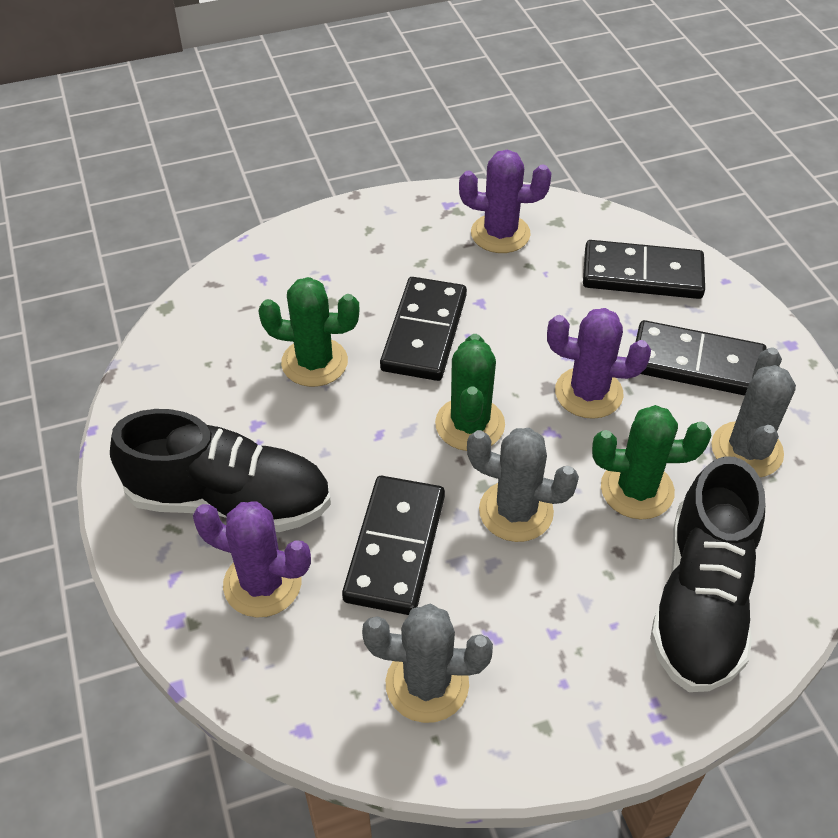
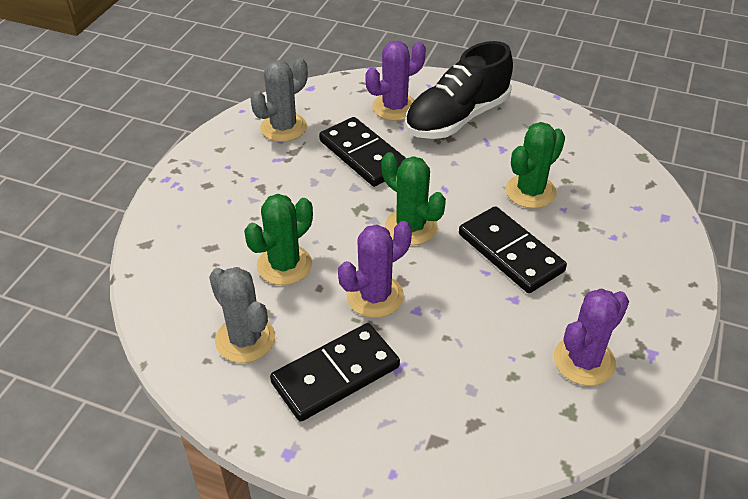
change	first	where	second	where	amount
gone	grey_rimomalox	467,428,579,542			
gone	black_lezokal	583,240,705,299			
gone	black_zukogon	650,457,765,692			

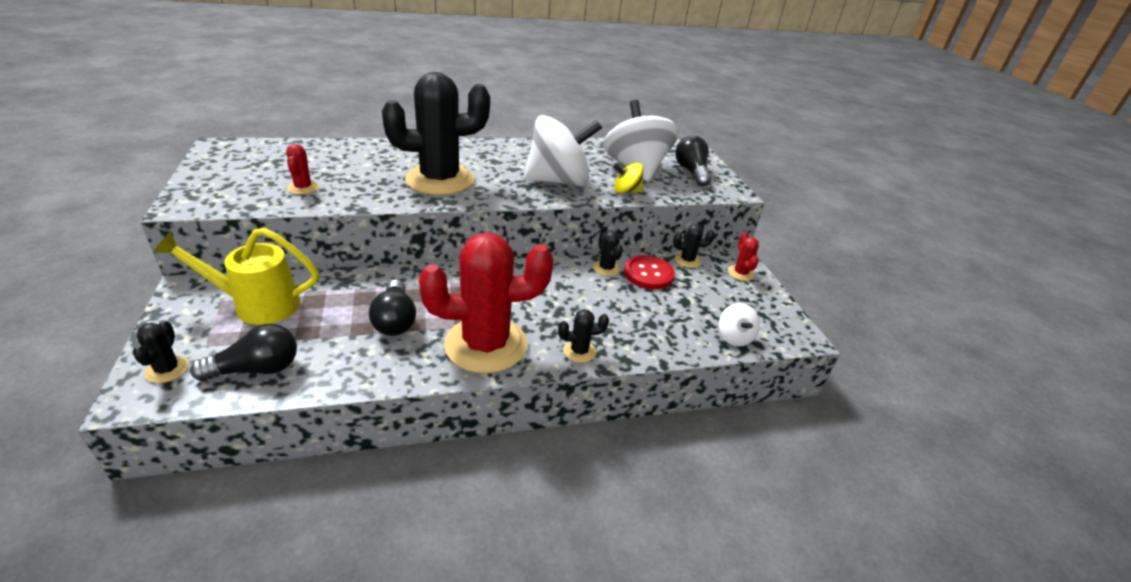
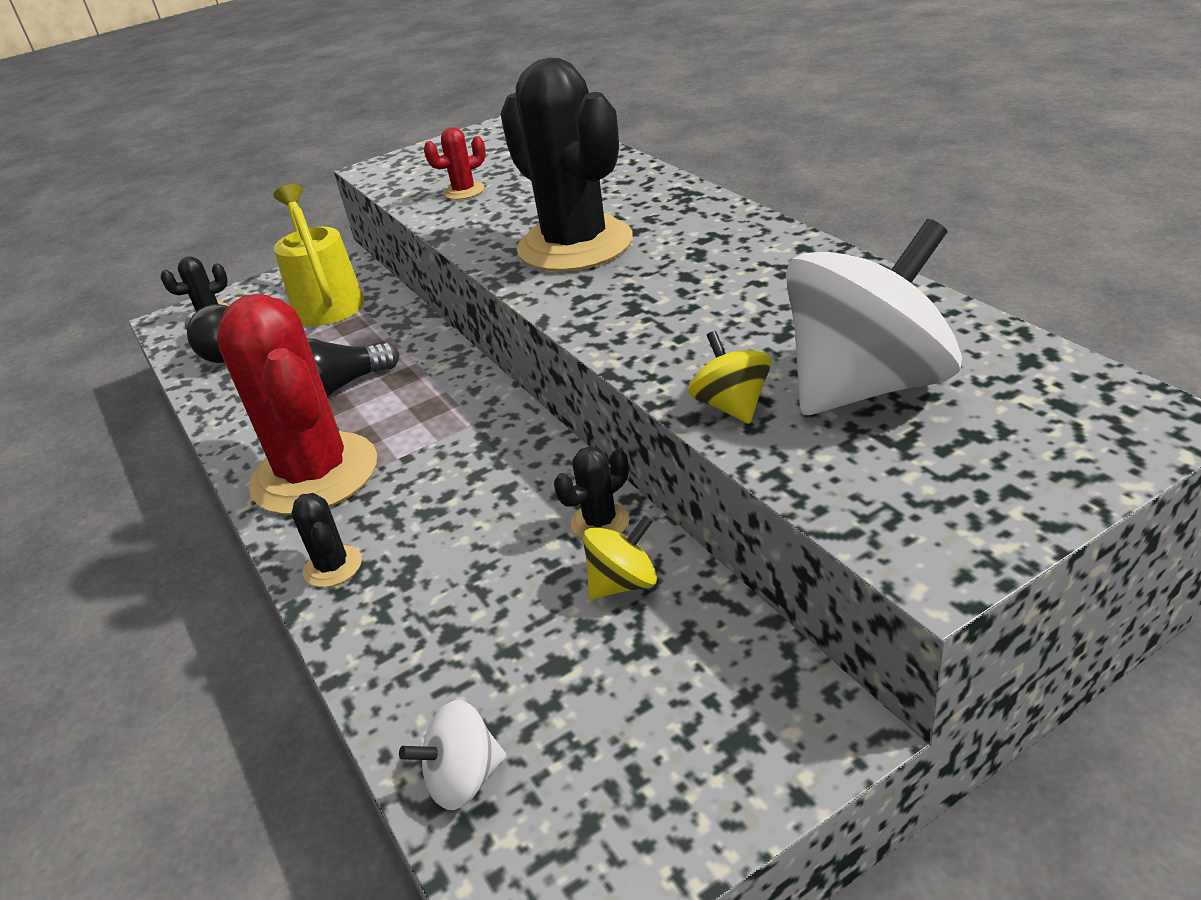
change	first	where	second	where	amount
gone	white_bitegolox	523,115,602,186			
gone	black_rimomalox	673,224,715,268			
gone	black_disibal	675,136,712,186			
gone	red_rimomalox	728,233,759,281			
swapped	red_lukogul	624,255,675,289	yellow_bitegolox	583,515,657,599	

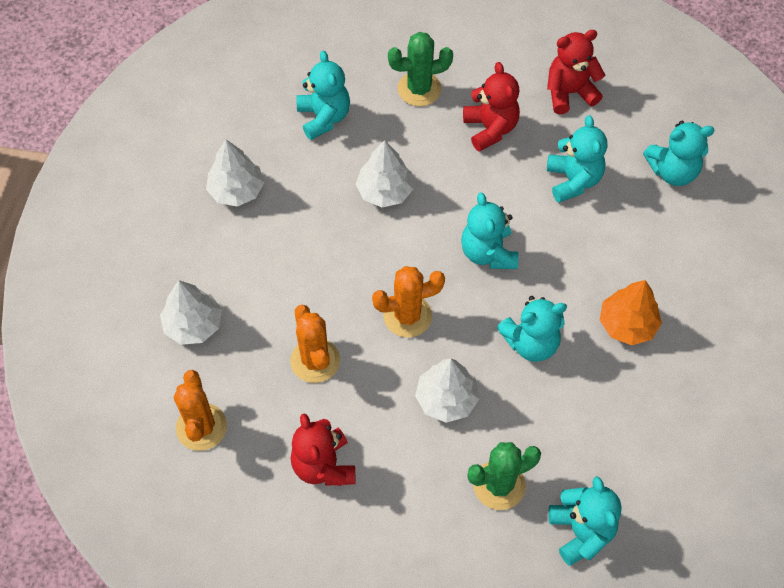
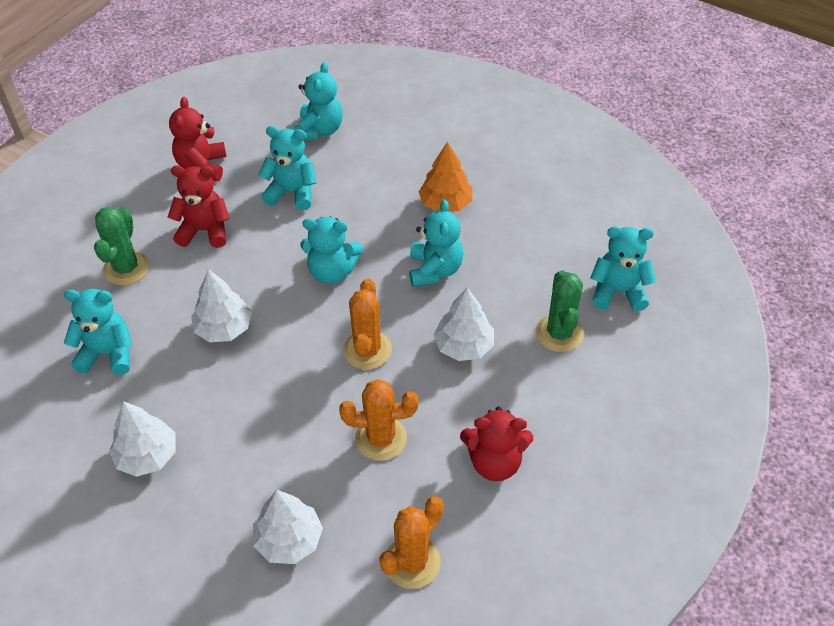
change	first	where	second	where	amount
rotated	orange_rimomalox	174,370,227,451		379,496,444,589	60 degrees counterclockwise

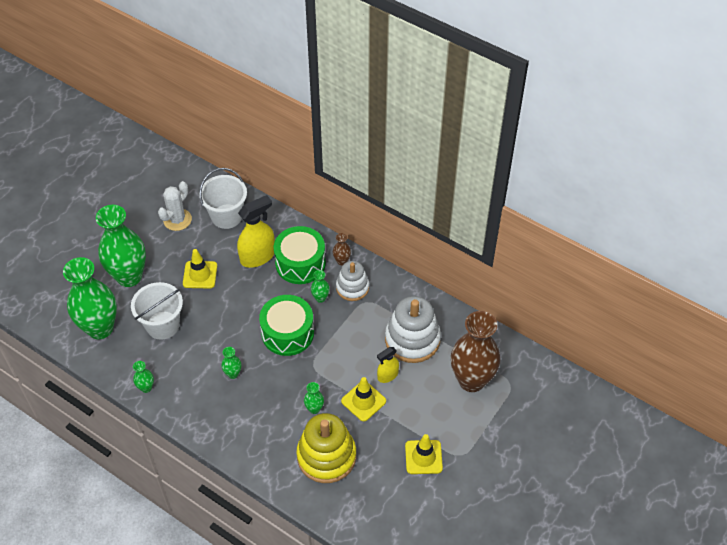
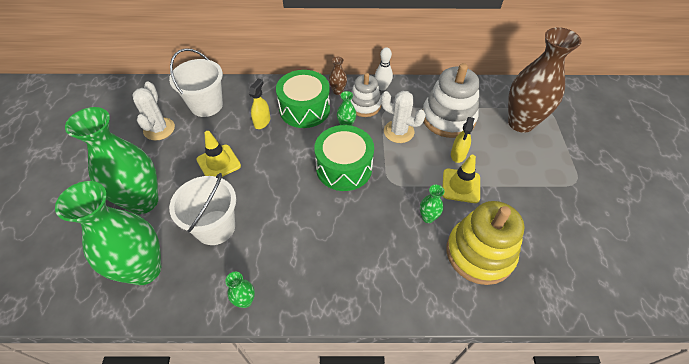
change	first	where	second	where	amount
gone	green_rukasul	221,347,241,379			
gone	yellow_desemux	405,434,443,474			
new			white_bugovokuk	375,47,393,90	
new			white_rimomalox	381,91,426,143	
scaled	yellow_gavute	237,195,275,268		249,79,270,129	x0.57

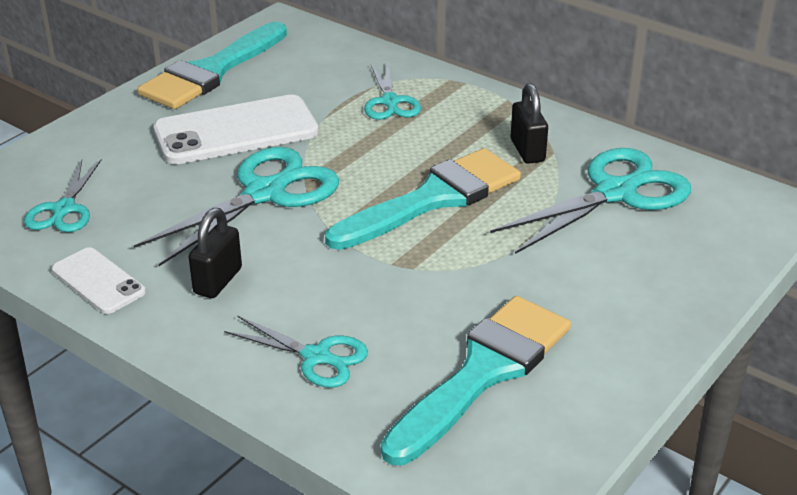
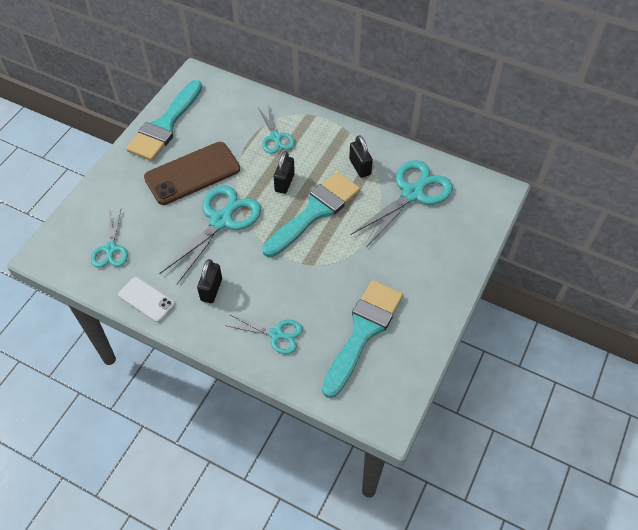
change	first	where	second	where	amount
new			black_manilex	274,151,295,194	
repainted	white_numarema	154,95,319,164	brown_numarema	144,142,240,205	

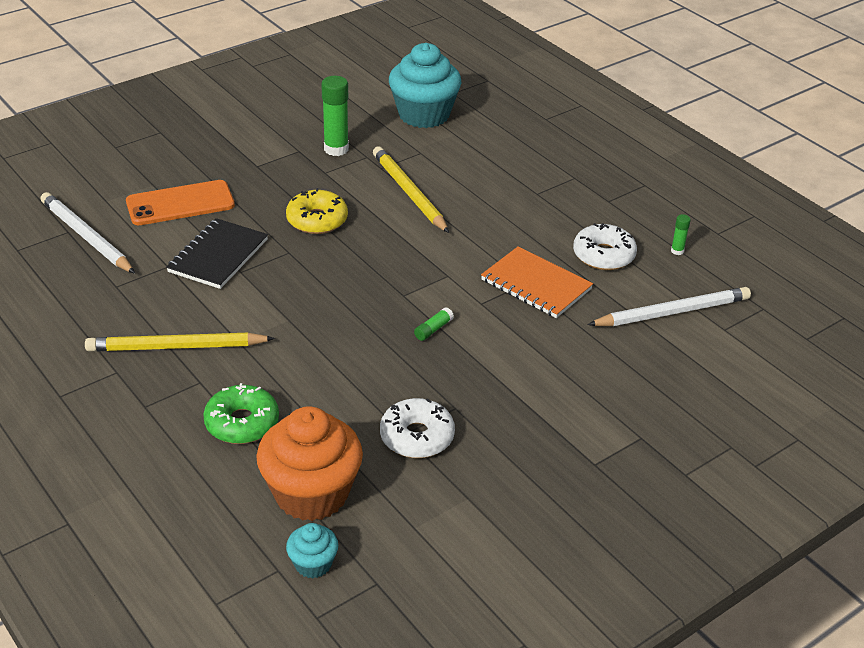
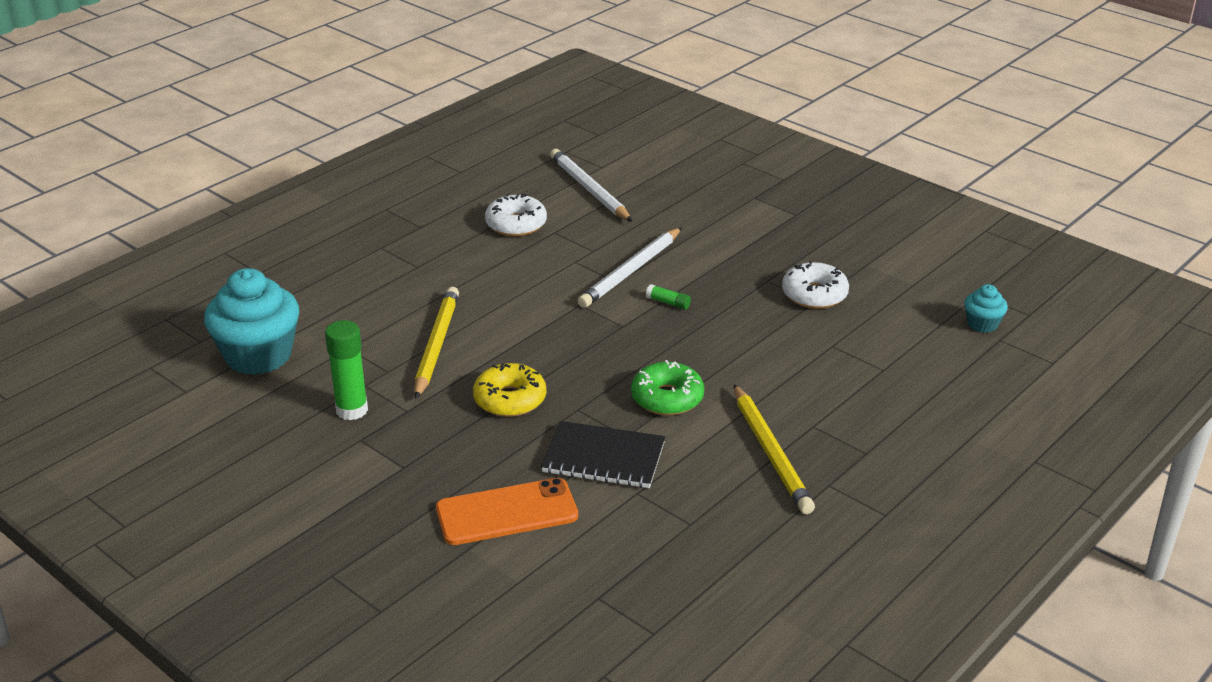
change	first	where	second	where	amount
gone	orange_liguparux	256,406,363,521			
gone	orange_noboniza	481,246,593,318			
gone	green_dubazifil	671,214,691,255			
shifted	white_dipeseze	41,192,135,274		578,227,682,308	
shifted	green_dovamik	203,383,279,444		631,360,704,415	
rotated	orange_numarema	126,180,235,225		436,478,578,545	75 degrees counterclockwise
rotated	yellow_dipeseze	373,147,449,233		415,287,459,399	135 degrees clockwise

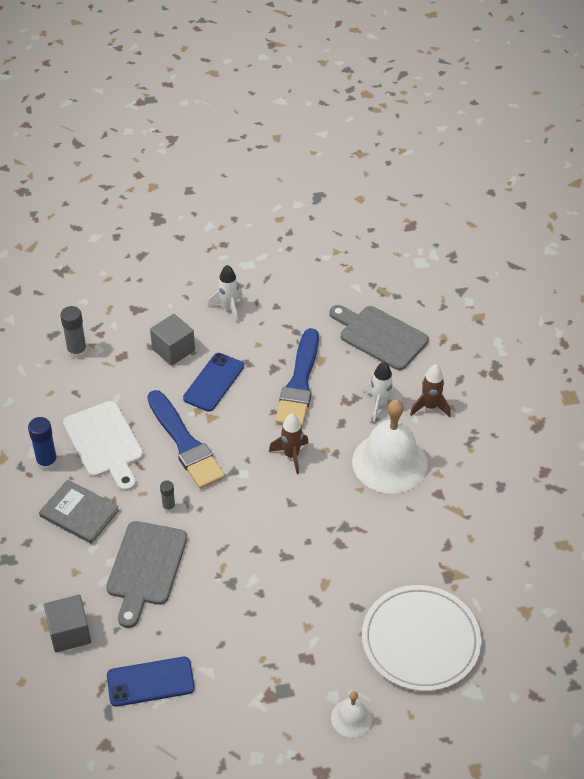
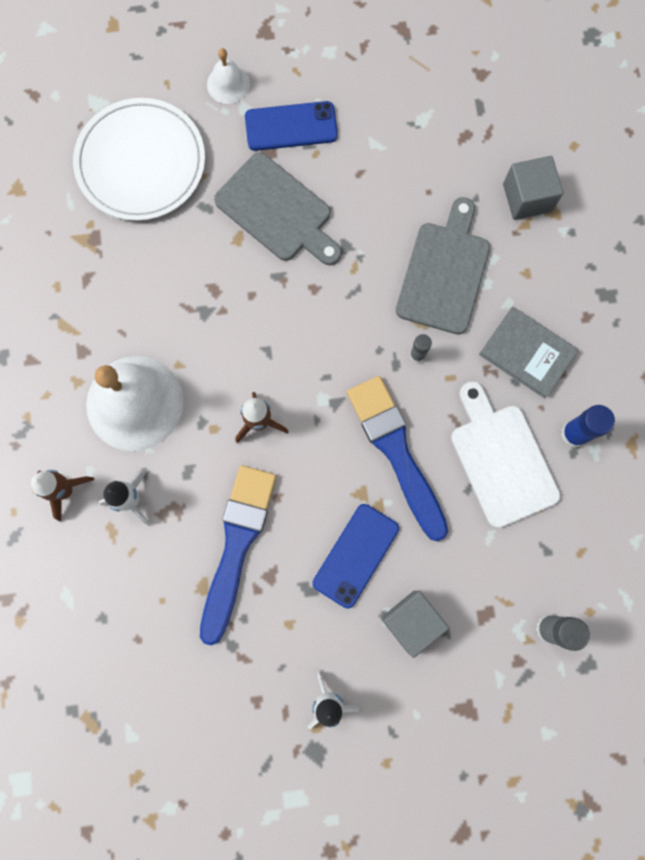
change	first	where	second	where	amount
shifted	blue_numarema	107,657,195,707		245,101,338,151	
shifted	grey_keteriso	329,305,429,370		214,152,342,265	

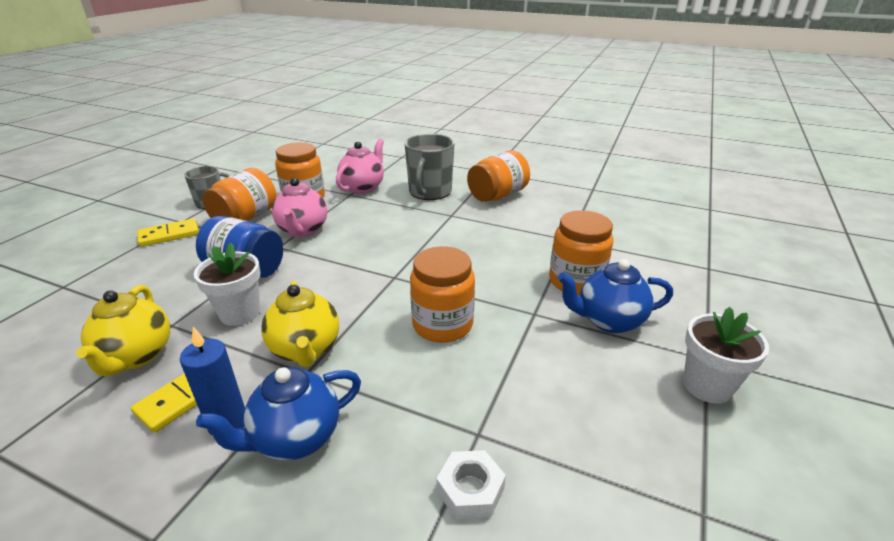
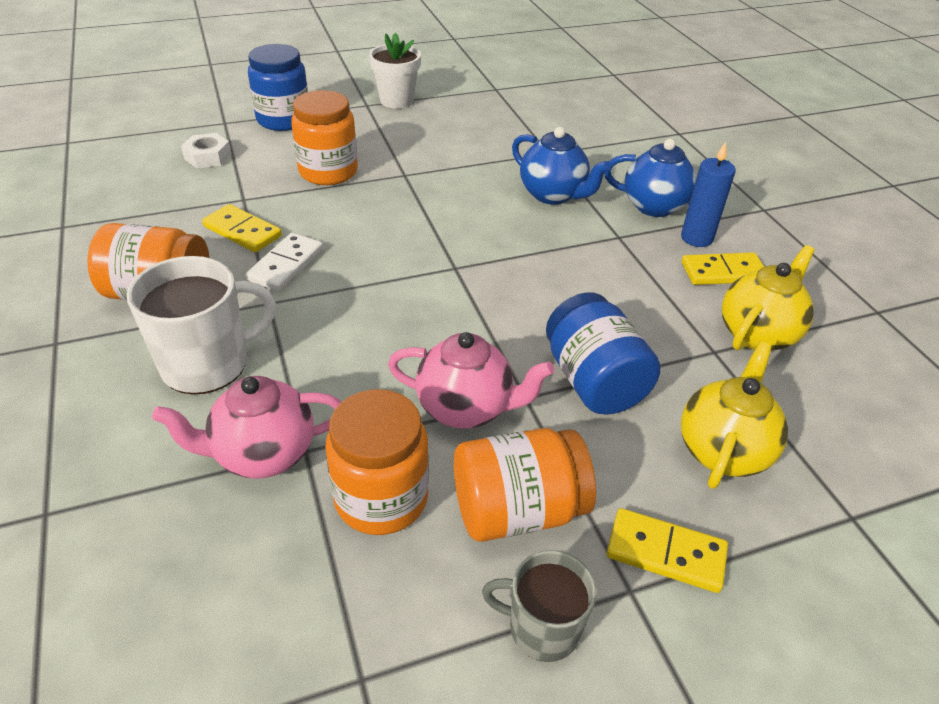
change	first	where	second	where	amount
gone	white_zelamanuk	194,243,260,326			
gone	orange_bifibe	410,246,475,343			
new			yellow_lezokal	202,204,282,252	
new			white_lezokal	246,233,323,291	
new			blue_bifibe	248,44,308,131	
shifted	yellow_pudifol	261,281,339,367		681,342,788,489	
shifted	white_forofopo	436,450,506,519		181,133,232,168	
shifted	blue_pudifol	558,259,673,333		512,127,611,205	
repainted	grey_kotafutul	405,134,455,200	white_kotafutul	127,256,276,395	
rotated	pink_pudifol	272,178,327,237		388,332,554,429	60 degrees clockwise

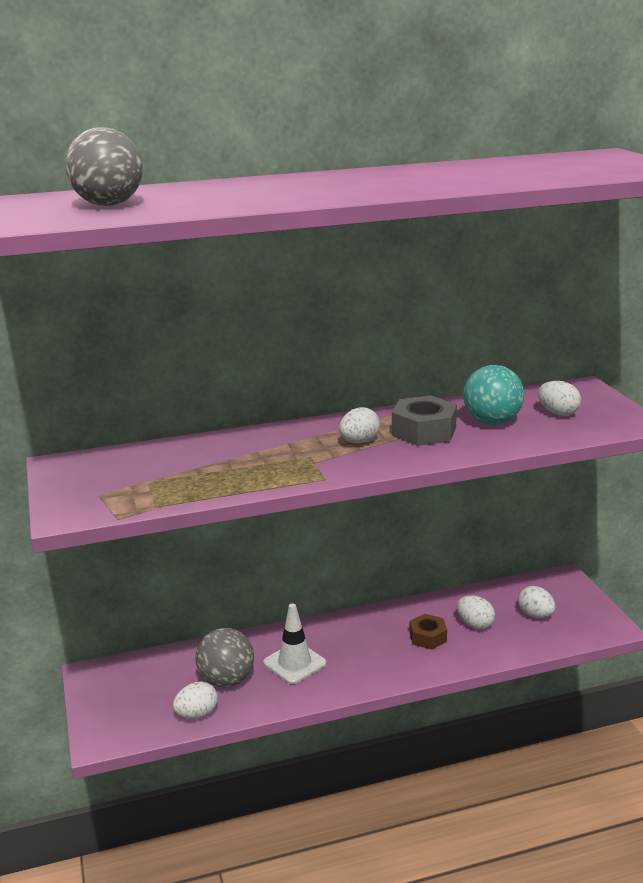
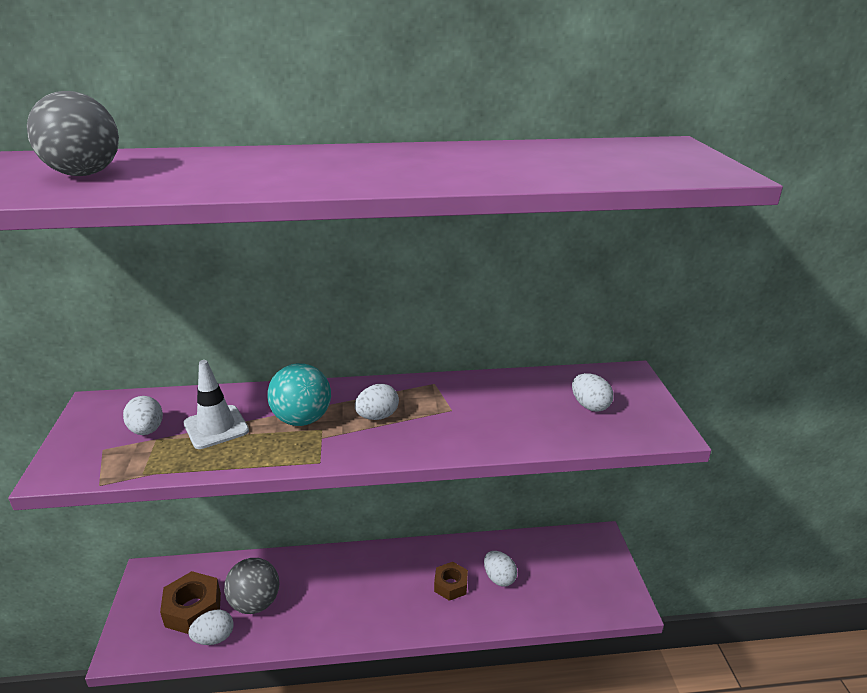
change	first	where	second	where	amount
gone	grey_forofopo	392,396,457,446			
new			brown_forofopo	160,571,221,634	
shifted	white_desemux	263,604,326,684		183,360,249,449	
shifted	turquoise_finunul	463,365,524,425		267,363,331,426	
shifted	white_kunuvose	518,586,556,618		123,396,163,435	

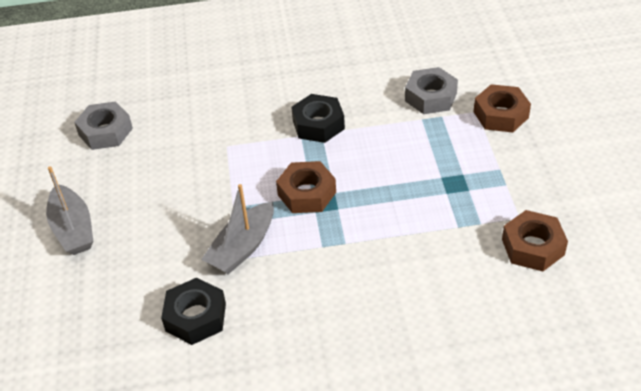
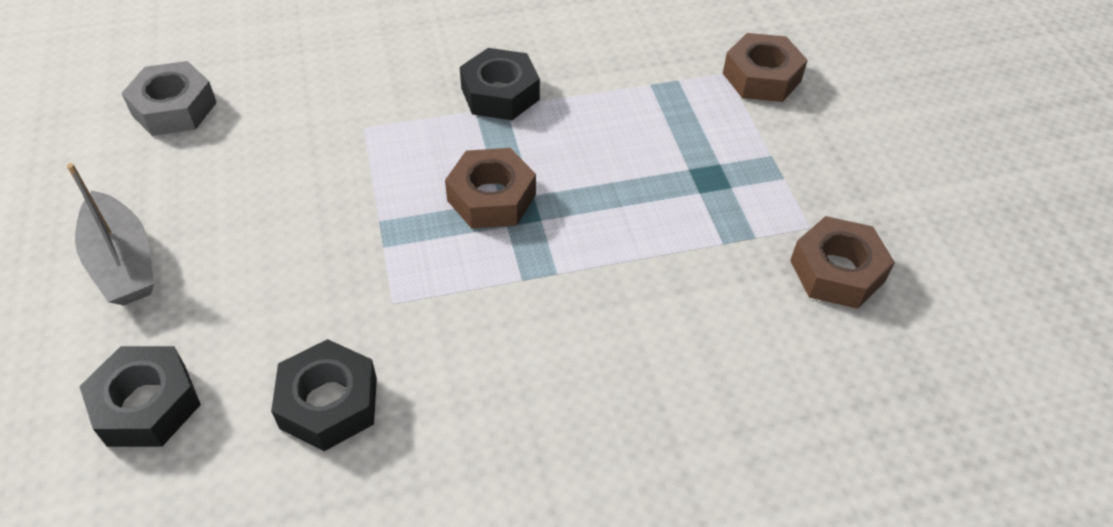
change	first	where	second	where	amount
gone	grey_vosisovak	201,184,274,274			
gone	grey_forofopo	405,67,458,114			
new			black_forofopo	79,346,201,447	

